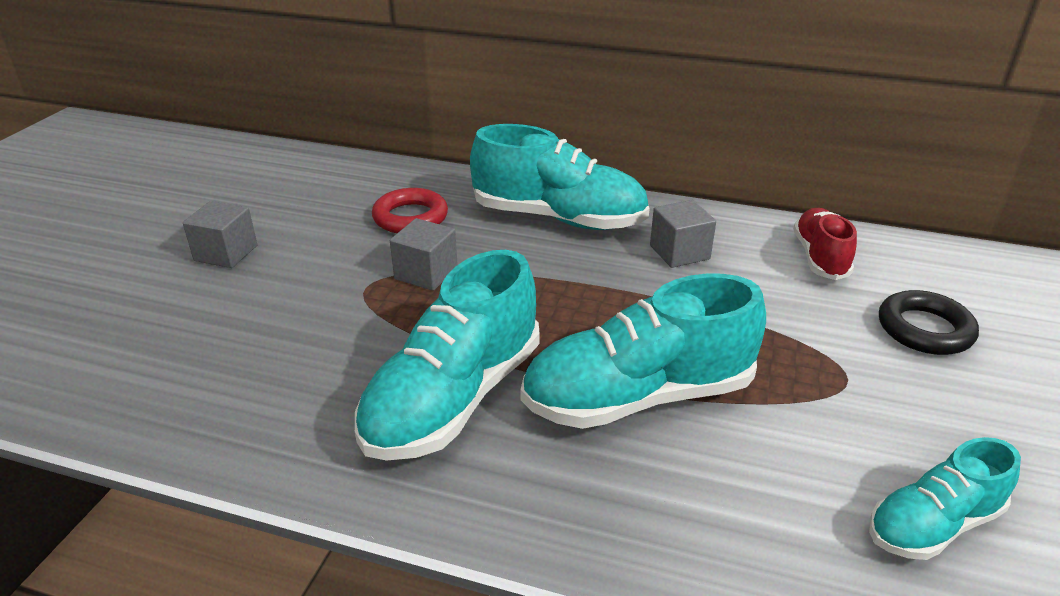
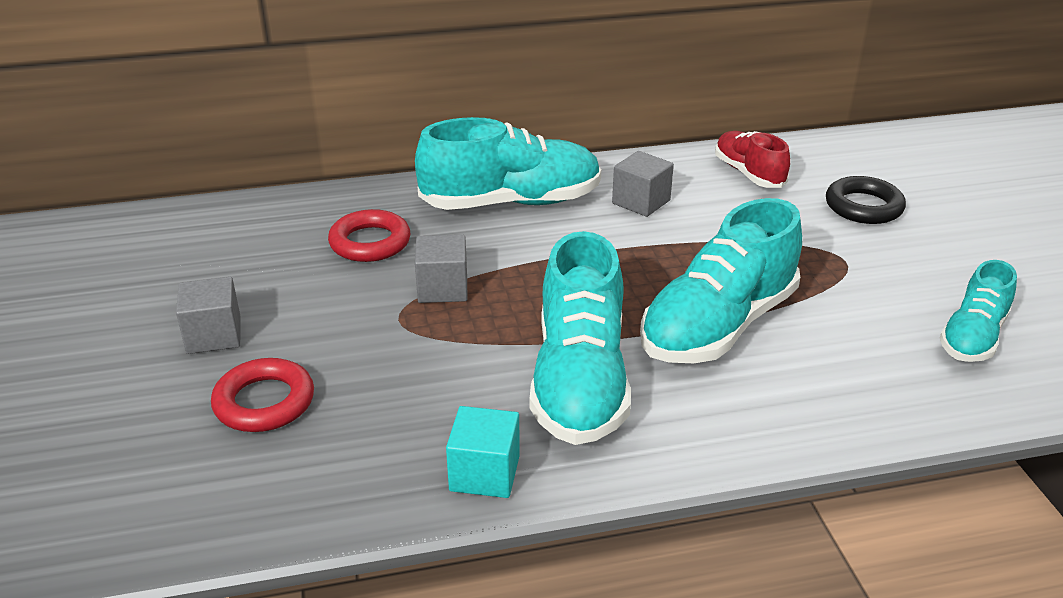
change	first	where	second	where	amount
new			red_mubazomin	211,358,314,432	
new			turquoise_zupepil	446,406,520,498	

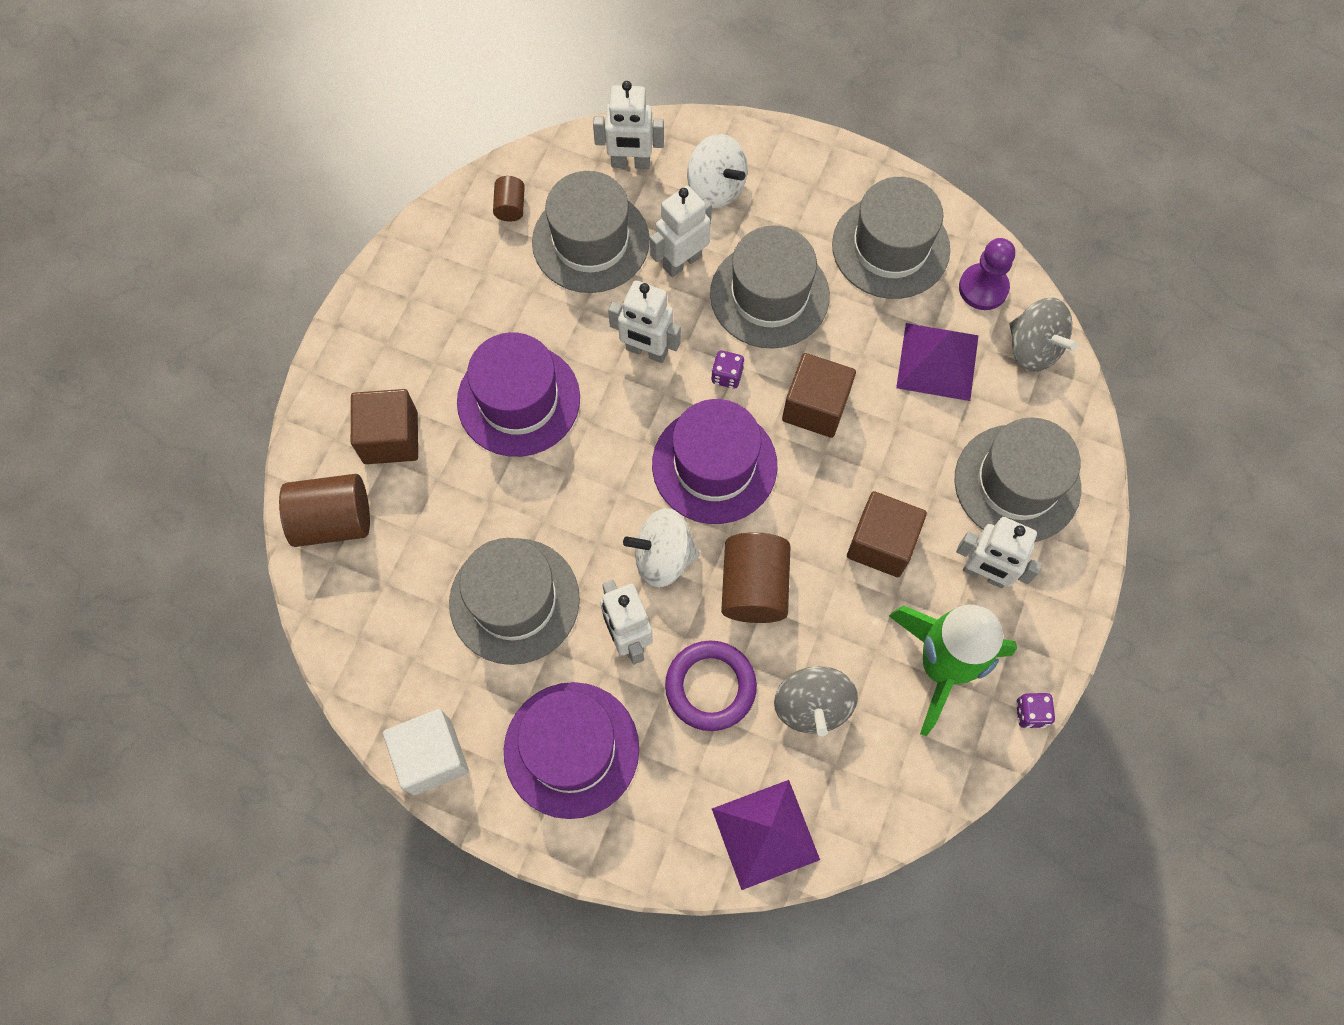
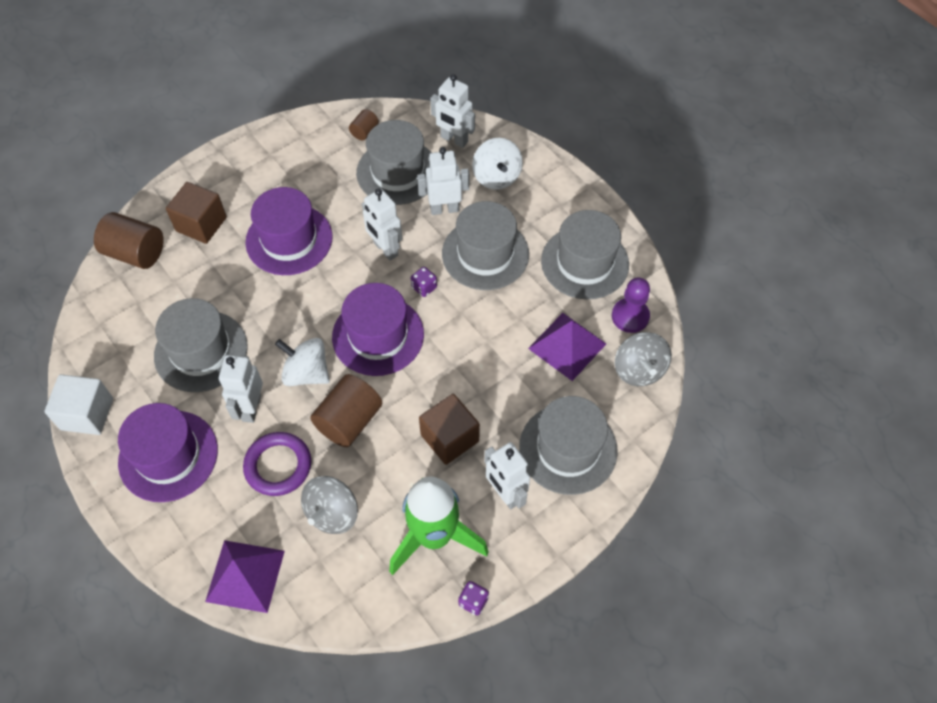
change	first	where	second	where	amount
gone	brown_zupepil	782,353,856,438			

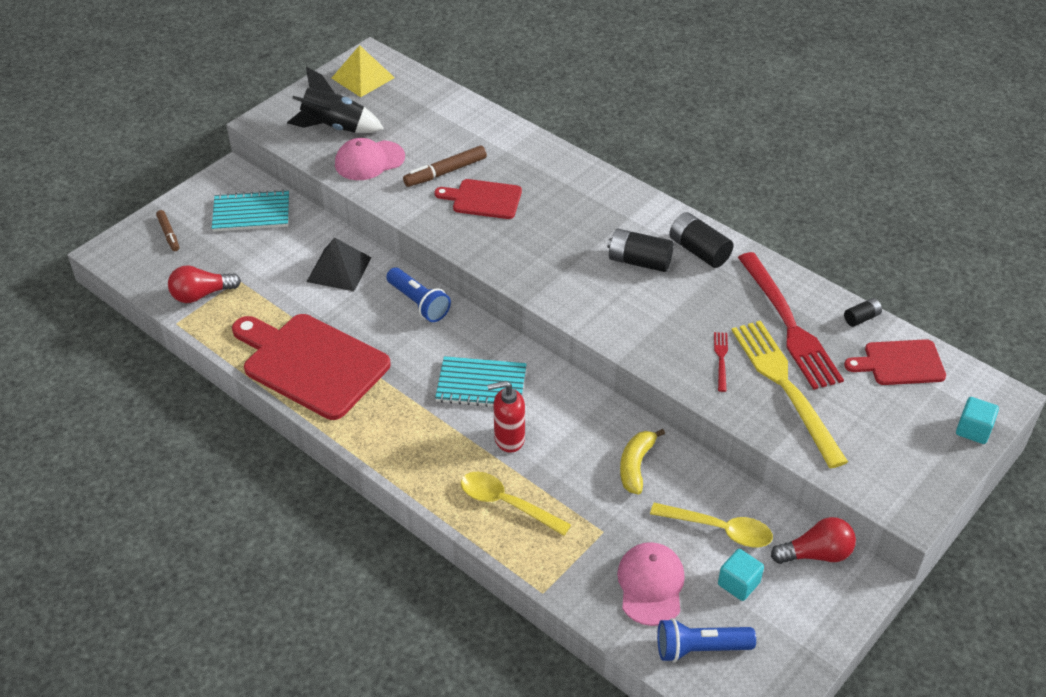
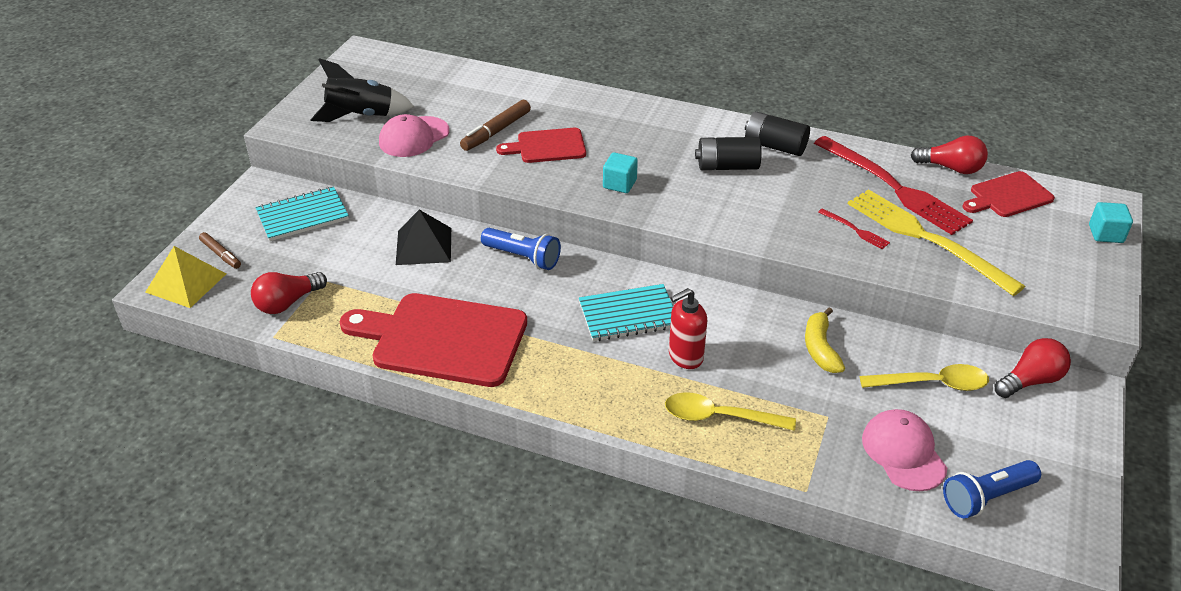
change	first	where	second	where	amount
shifted	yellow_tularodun	332,45,395,97		146,246,226,308	
shifted	turquoise_zupepil	718,549,764,601		603,152,638,193	
swapped	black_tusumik	844,298,882,327	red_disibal	911,136,988,174	
rotated	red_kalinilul	714,332,728,392		818,208,890,249	150 degrees clockwise

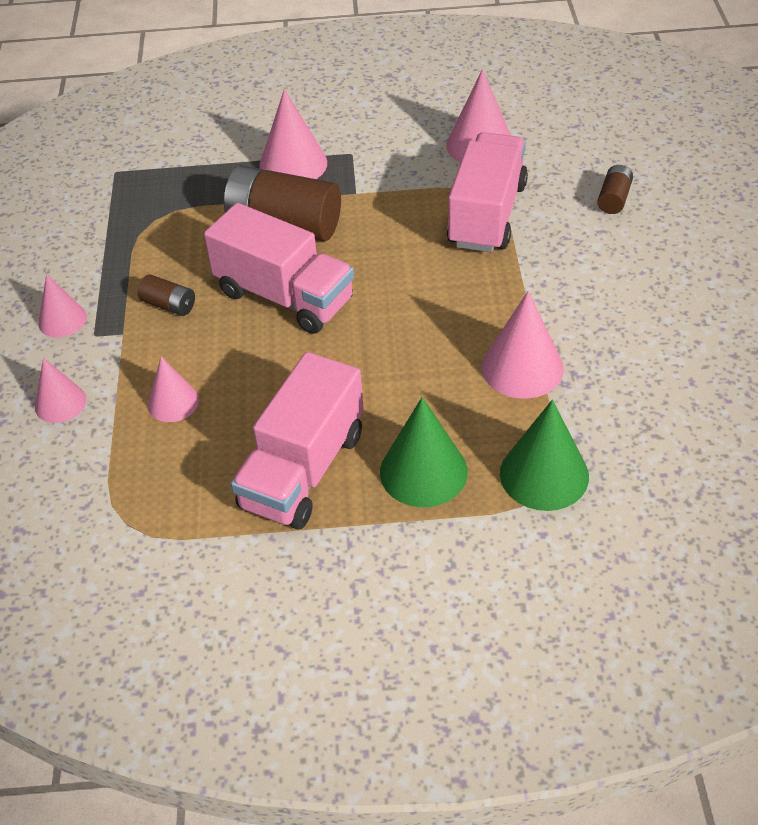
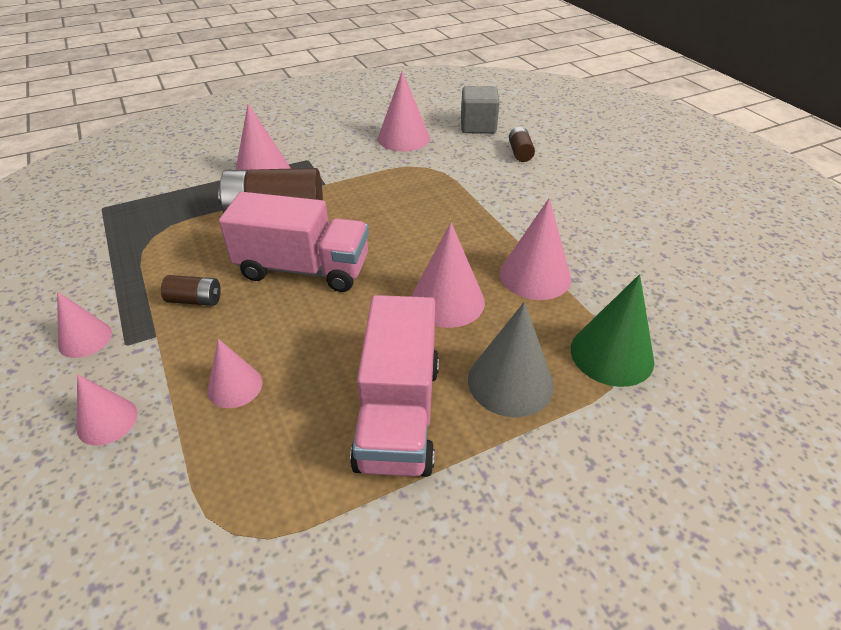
change	first	where	second	where	amount
gone	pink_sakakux	447,132,528,252			
new			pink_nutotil	411,222,485,328	
new			grey_zupepil	461,86,500,134	
repainted	green_nutotil	380,397,468,507	grey_nutotil	468,302,554,417	

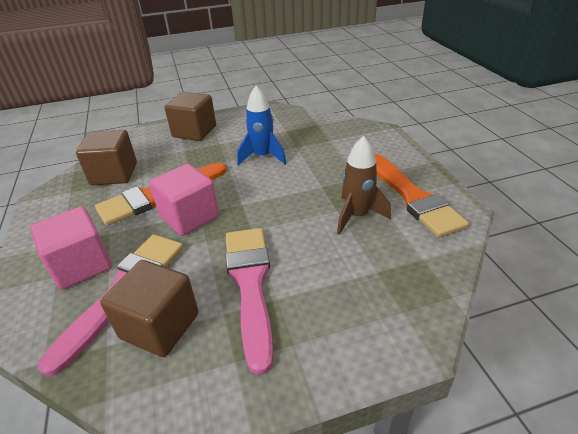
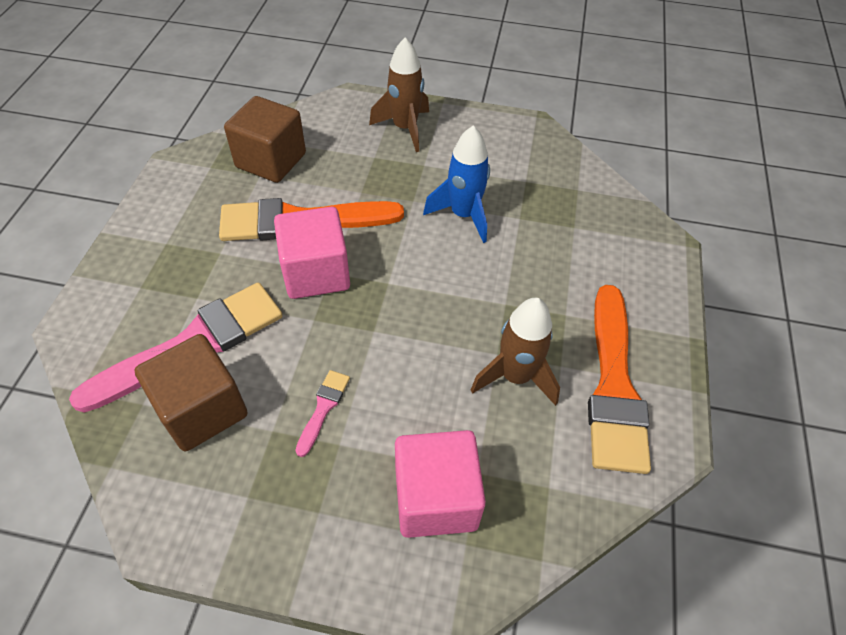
change	first	where	second	where	amount
shifted	pink_zupepil	30,206,112,290		395,430,486,538	
swapped	brown_zupepil	165,92,216,141	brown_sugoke	369,37,429,152	
scaled	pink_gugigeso	226,228,273,375		295,370,350,457	x0.43

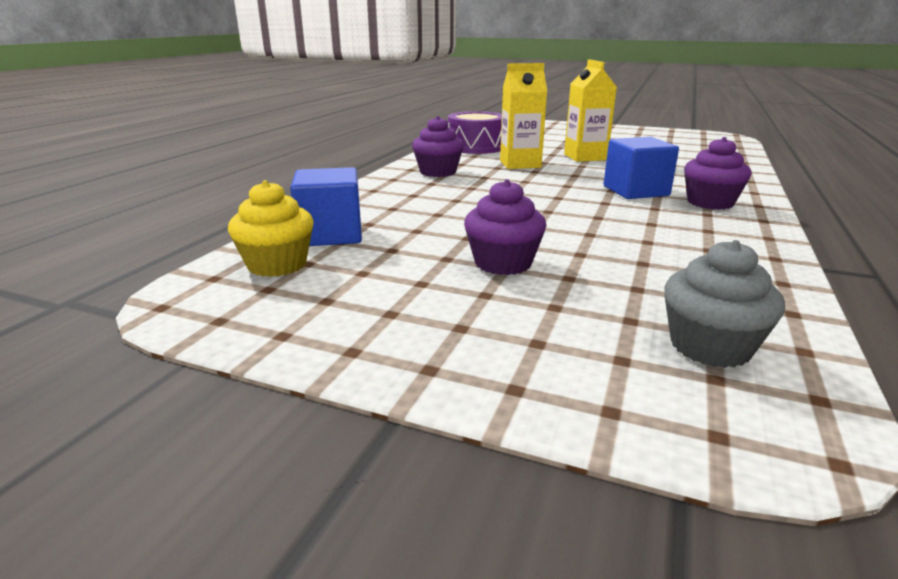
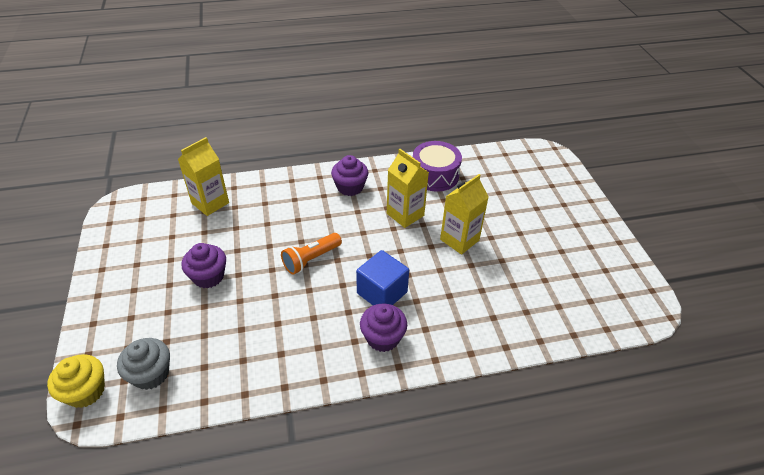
change	first	where	second	where	amount
new			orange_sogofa	281,233,342,275	
shifted	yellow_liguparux	228,180,314,277		47,354,105,408	
swapped	blue_zupepil	290,167,362,246	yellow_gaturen	178,137,229,216	

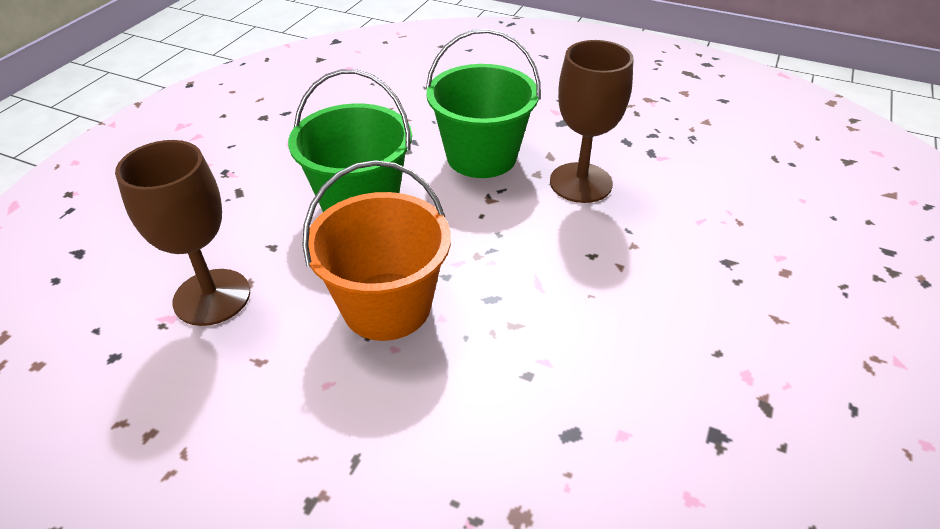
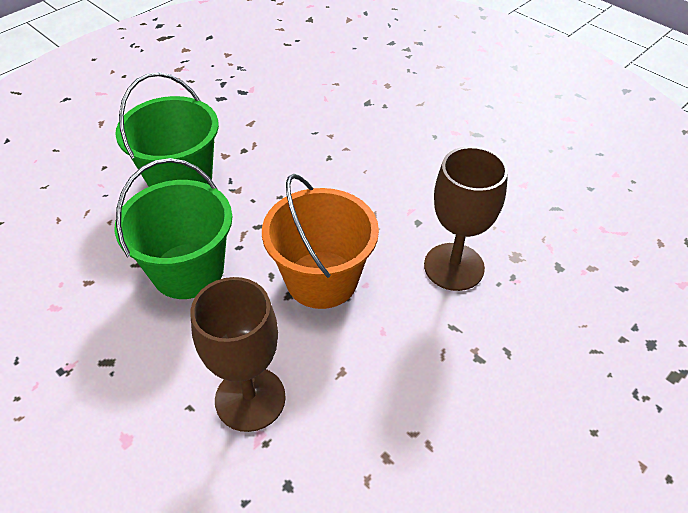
change	first	where	second	where	amount
shifted	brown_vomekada	550,40,633,203		424,146,508,291	

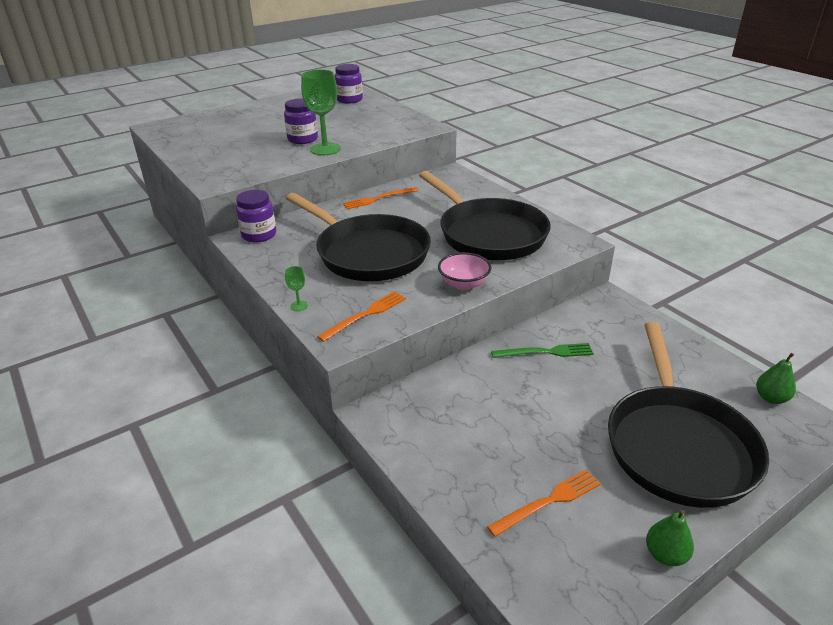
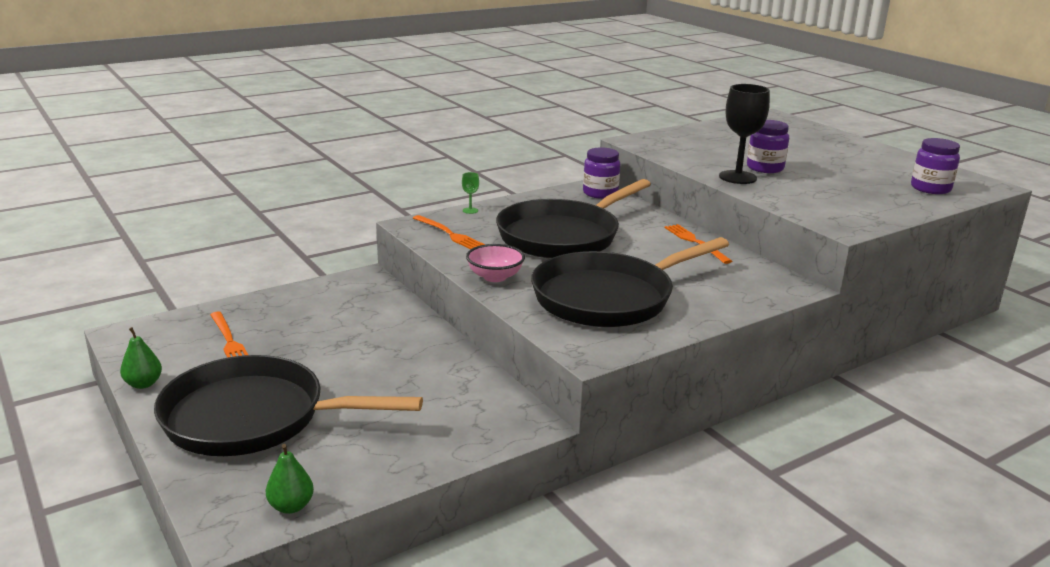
change	first	where	second	where	amount
gone	green_kalinilul	491,343,594,358			
repainted	green_vomekada	301,69,341,155	black_vomekada	719,84,770,184	

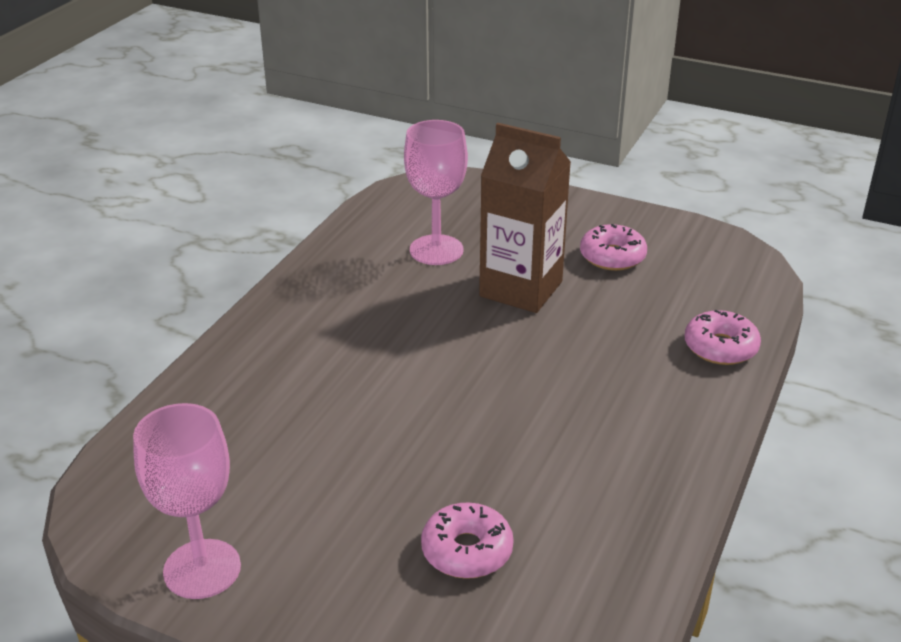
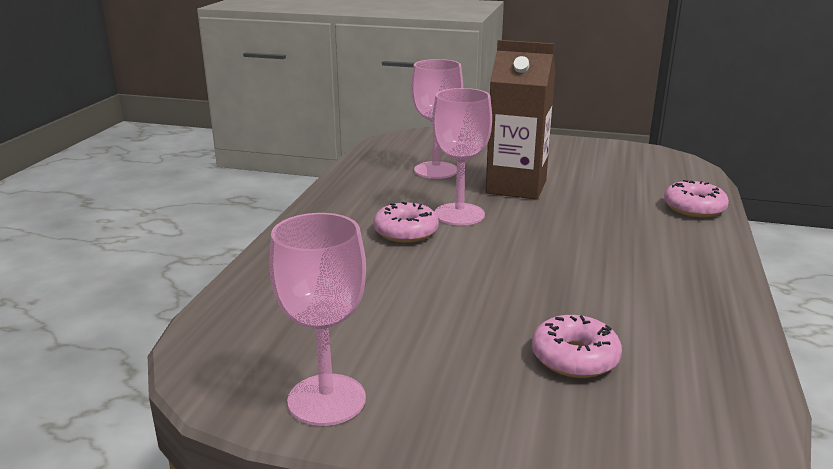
change	first	where	second	where	amount
new			pink_vomekada	432,88,492,226	
shifted	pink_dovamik	580,224,647,271		373,201,439,243	

